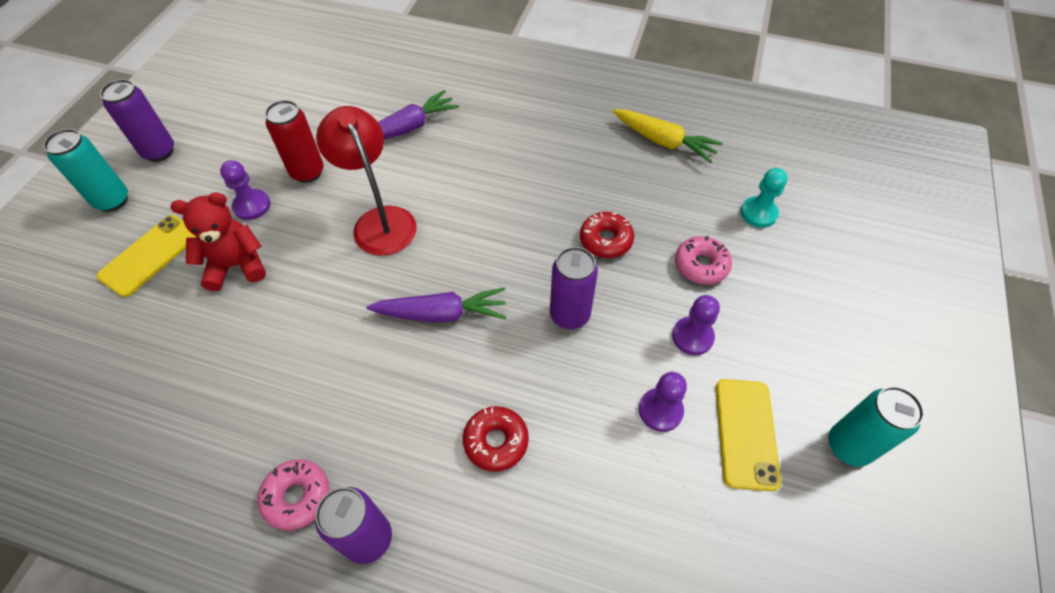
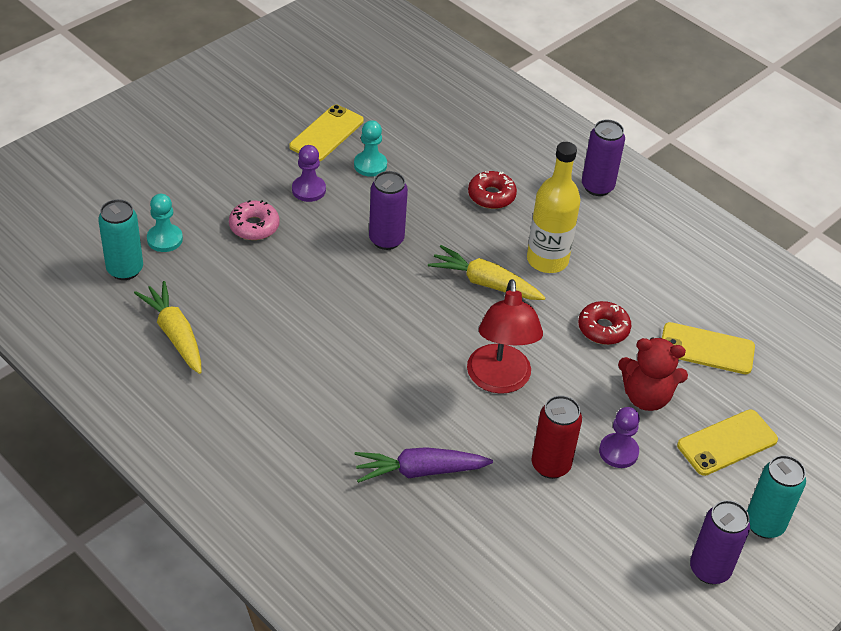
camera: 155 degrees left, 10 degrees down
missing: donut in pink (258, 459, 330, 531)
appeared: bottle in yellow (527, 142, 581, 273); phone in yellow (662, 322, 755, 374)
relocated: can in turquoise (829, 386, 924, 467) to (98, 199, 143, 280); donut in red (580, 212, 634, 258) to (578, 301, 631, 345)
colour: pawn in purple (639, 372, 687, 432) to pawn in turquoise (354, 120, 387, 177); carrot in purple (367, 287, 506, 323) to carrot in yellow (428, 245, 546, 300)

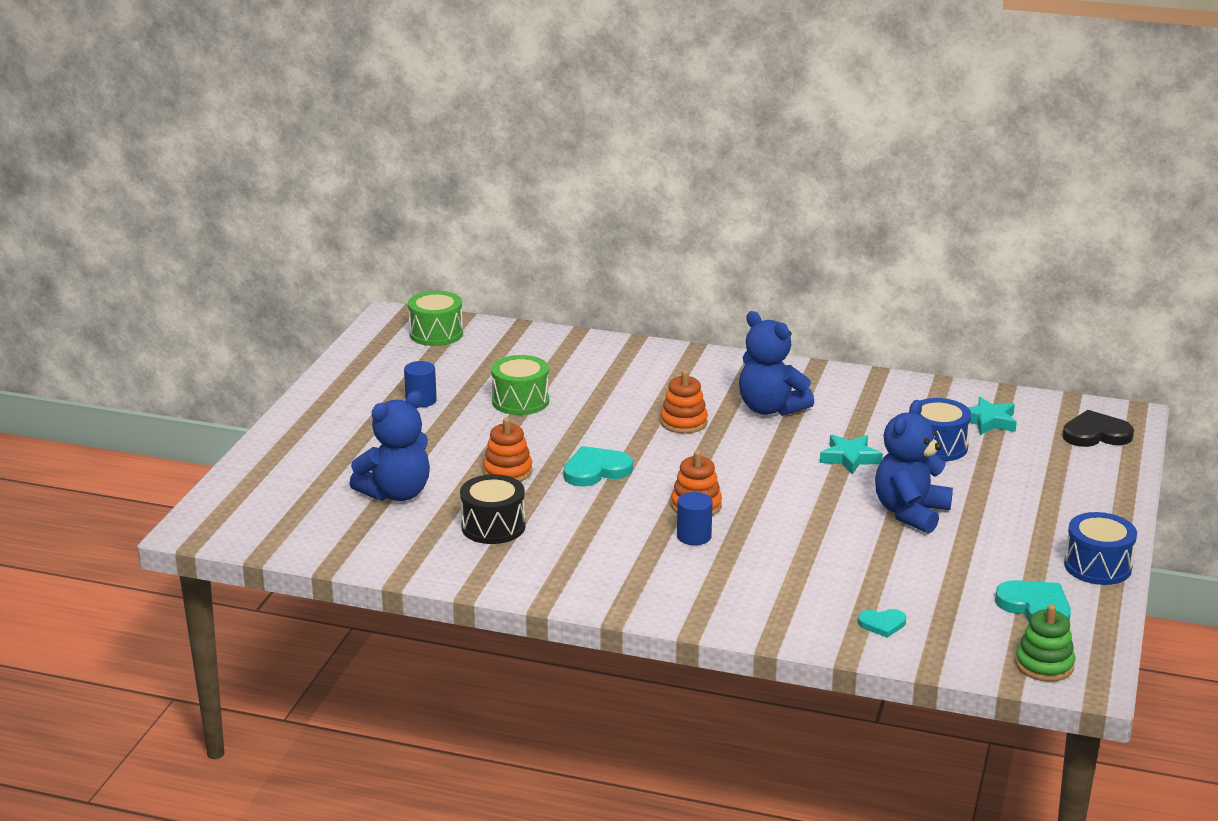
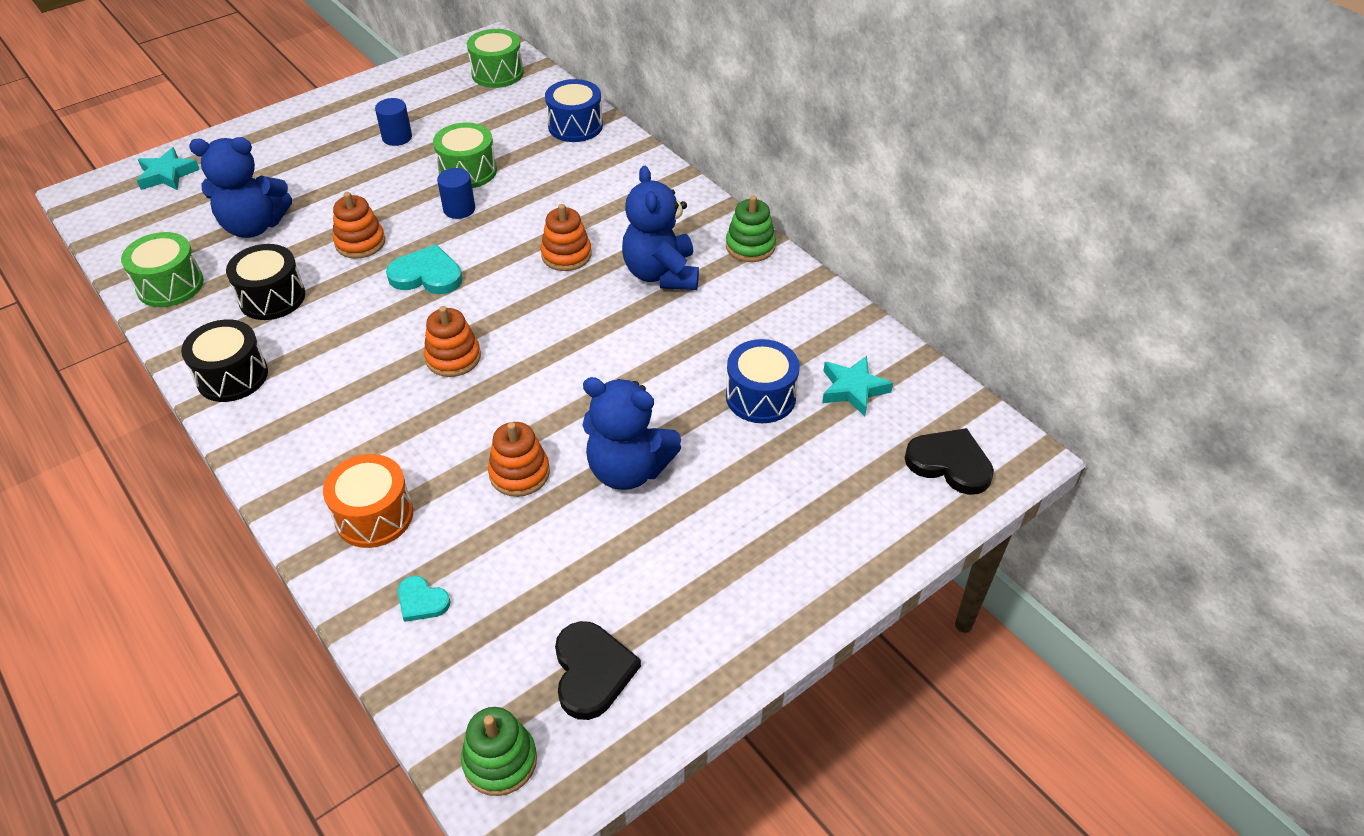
camera: 35 degrees right, 20 degrees up
appeared: drum in green (121, 232, 204, 307); drum in black (181, 319, 268, 402); drum in orange (323, 454, 413, 548); stacking toy in orange (488, 422, 550, 497); stacking toy in green (726, 195, 776, 262)
relocated: star in turquoise (820, 435, 883, 474) to (137, 147, 200, 191); cylinder in blue (677, 492, 712, 545) to (437, 168, 475, 219); drum in blue (1064, 512, 1137, 585) to (545, 79, 603, 142)
colour: heart in turquoise (995, 580, 1071, 621) to heart in black (555, 621, 641, 720)
spun: teddy bear in blue (875, 400, 953, 534) = (582, 377, 681, 490) 135 degrees counterclockwise

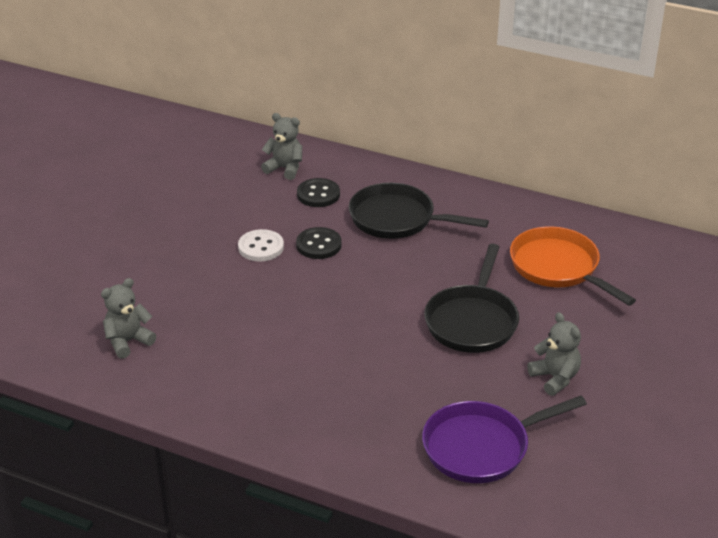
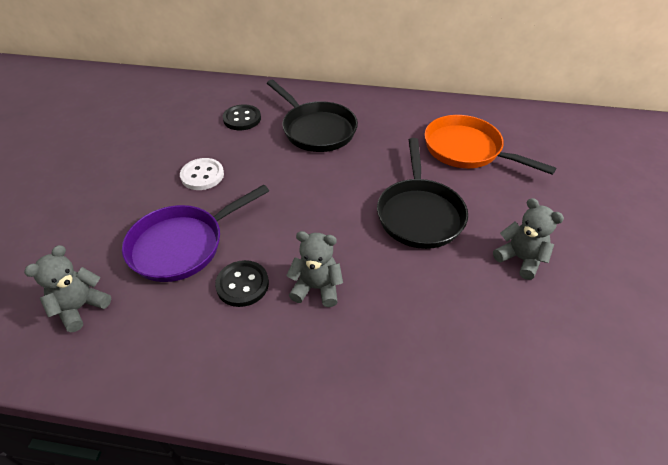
camera: 15 degrees left, 10 degrees up
relocated: pan in purple (422, 396, 587, 483) to (122, 185, 269, 282); button in black (296, 227, 342, 259) to (215, 260, 269, 307); teddy bear in grey (261, 113, 302, 180) to (286, 231, 343, 307)
spun: pan in black (349, 183, 489, 239) = (267, 80, 358, 152) 135 degrees counterclockwise

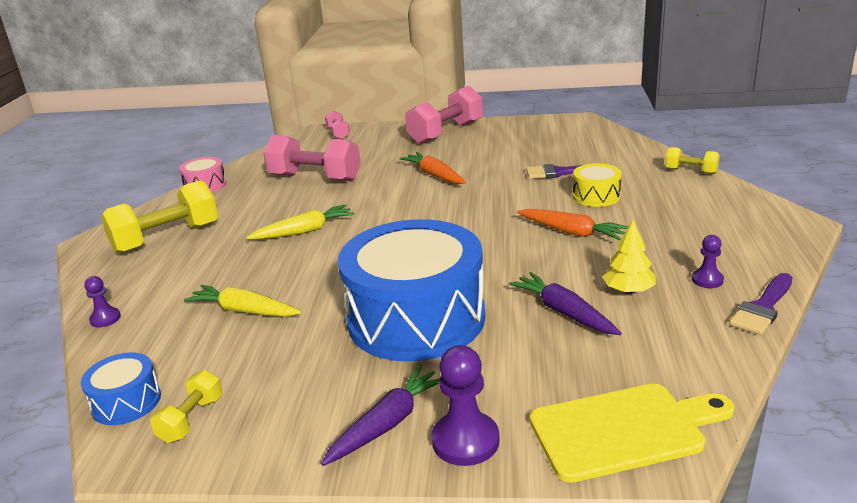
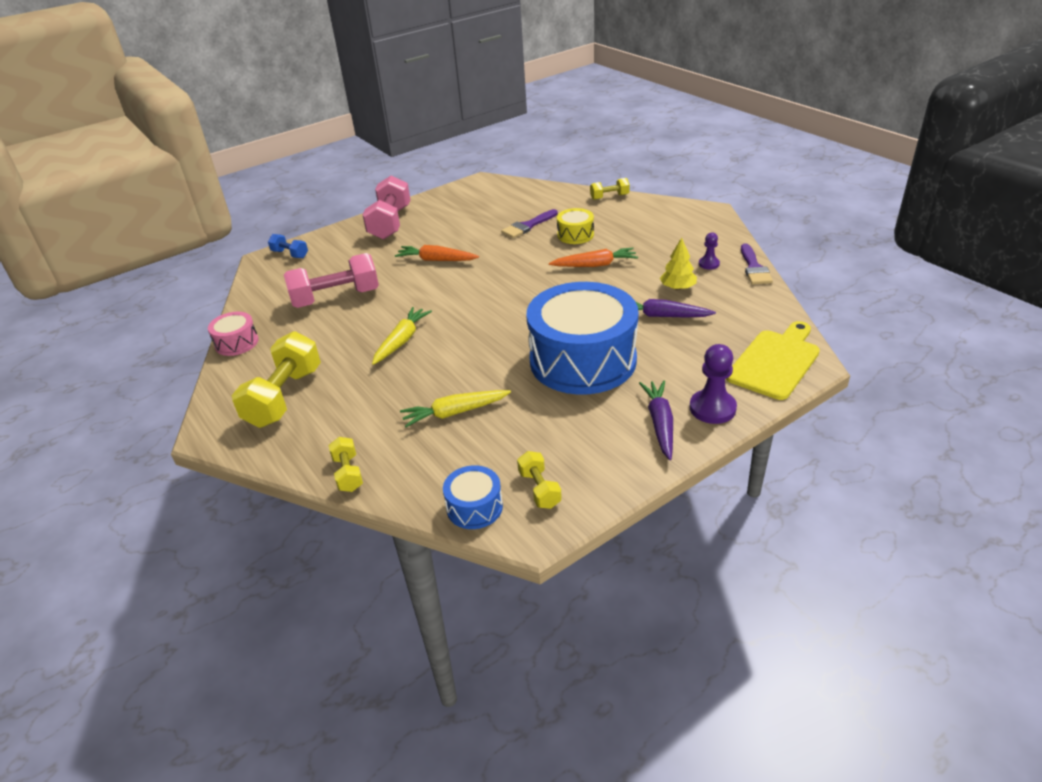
camera: 40 degrees left, 10 degrees up
exchanged: pawn in purple (84, 276, 121, 328) to dumbbell in yellow (329, 437, 363, 492)
colour: dumbbell in pink (325, 110, 350, 140) to dumbbell in blue (268, 234, 308, 258)

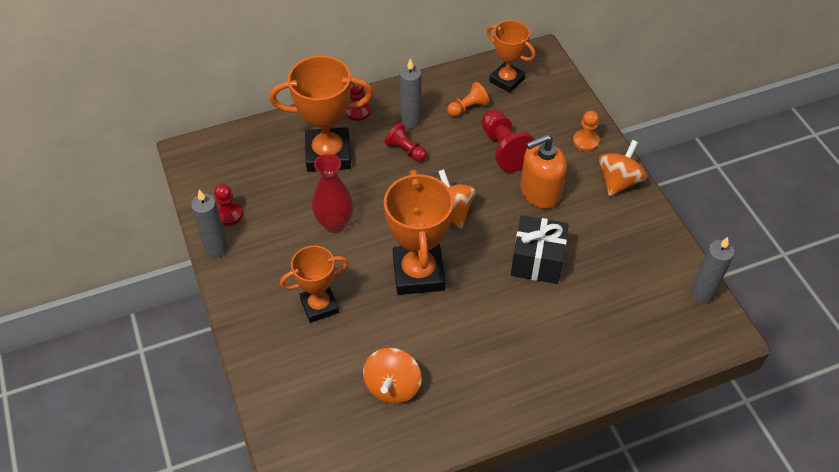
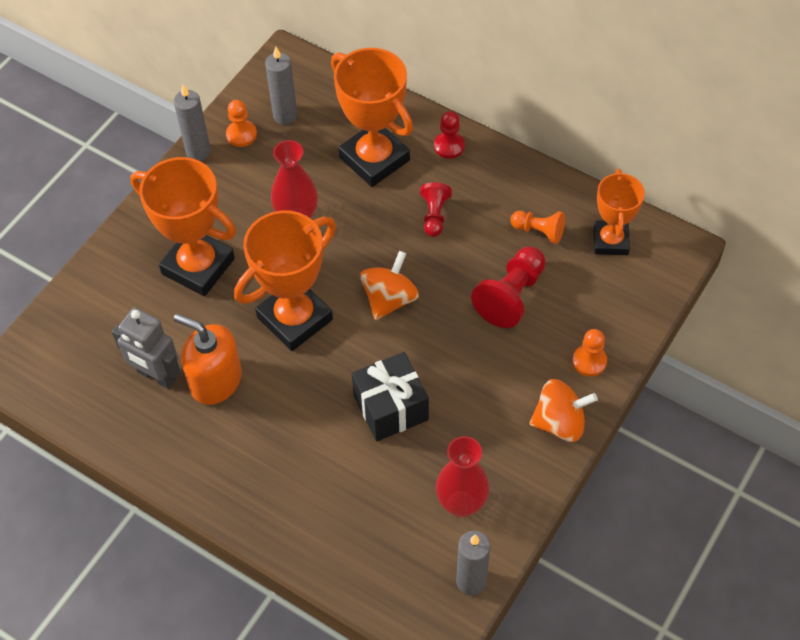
camera: 55 degrees right, 5 degrees up
appeared: vase in red (436, 436, 489, 517)
relocated: soap dispenser in orange (520, 134, 567, 209) to (173, 314, 242, 405); candle in grey (400, 59, 421, 128) to (265, 47, 297, 124)
exchanged: spinning top in orange (363, 348, 422, 404) to robot in grey (112, 307, 180, 389)
colour: pawn in red (214, 184, 243, 226) to pawn in orange (226, 100, 257, 147)
size: trophy in orange (280, 246, 349, 323) = (130, 157, 236, 296) x1.58

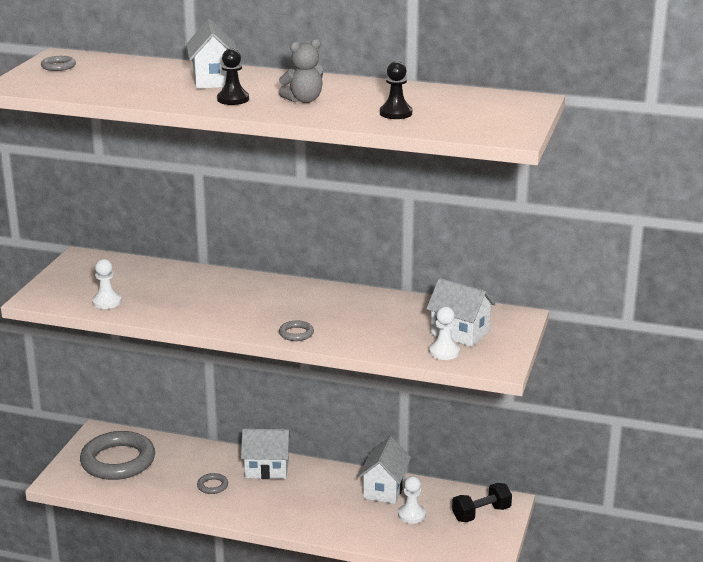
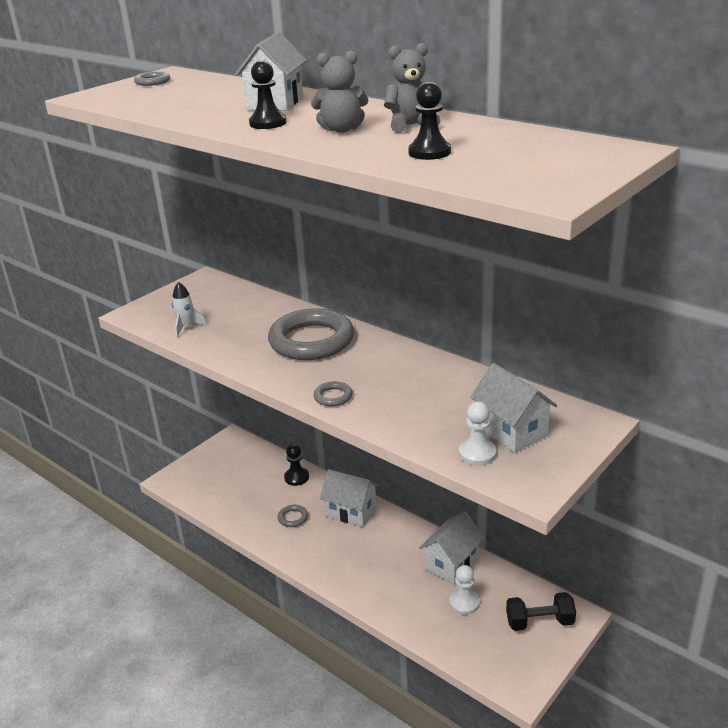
camera: 25 degrees right, 5 degrees up
appeared: pawn in black (284, 444, 309, 486); teddy bear in grey (384, 43, 440, 133)
relocated: ring in grey (80, 431, 155, 480) to (268, 308, 354, 360)
exchanged: pawn in white (92, 259, 122, 309) to rocket in white (172, 282, 207, 338)

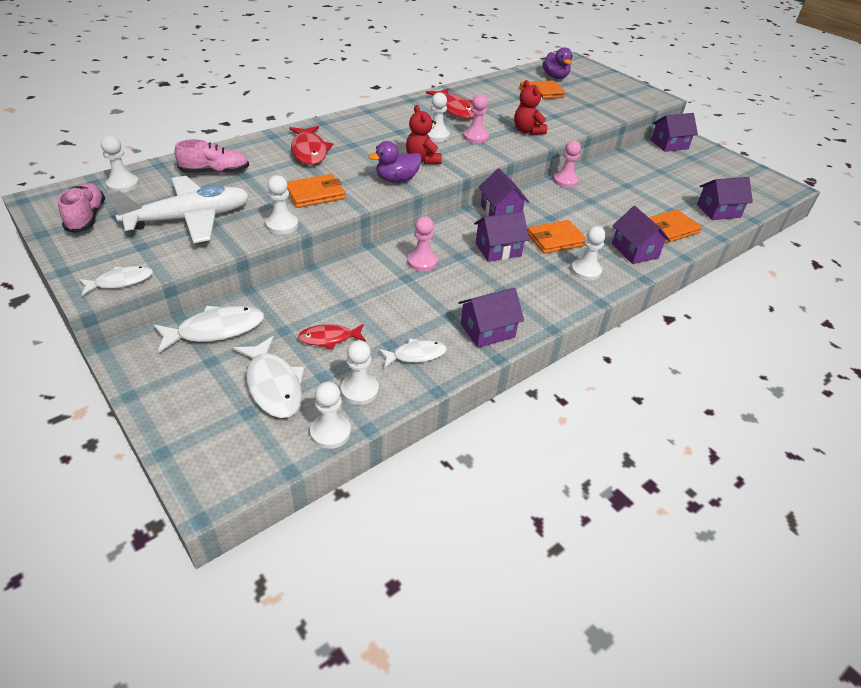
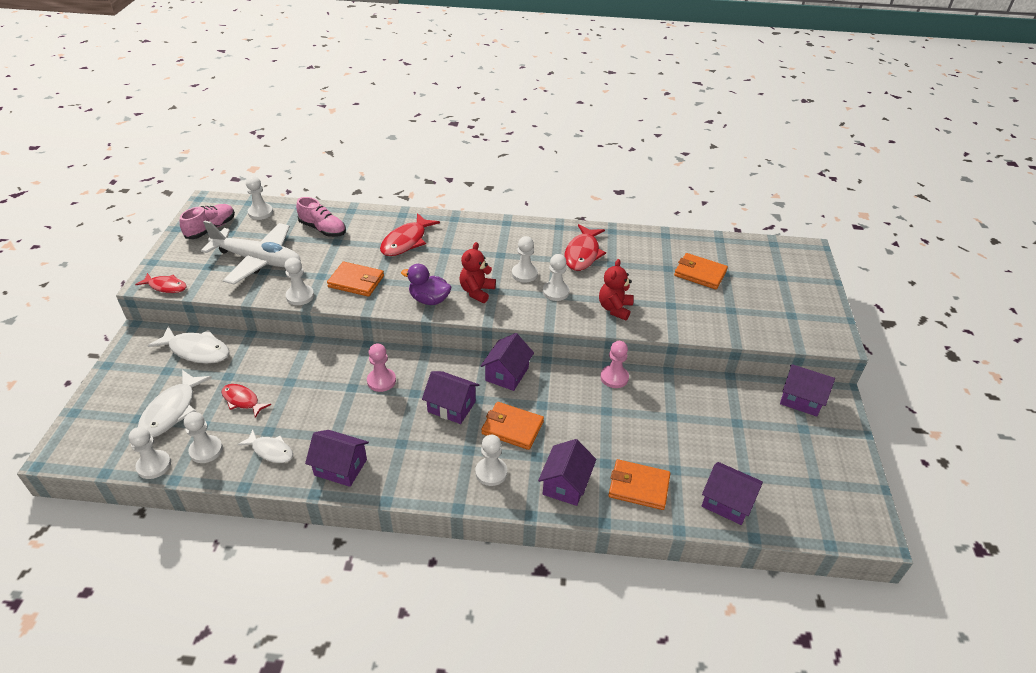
camera: 45 degrees right, 0 degrees up
missing: duck in purple (543, 47, 572, 79)
colour: fish in white (79, 266, 153, 296) to fish in red (135, 273, 187, 293); pawn in pink (464, 94, 489, 144) to pawn in white (543, 254, 570, 301)

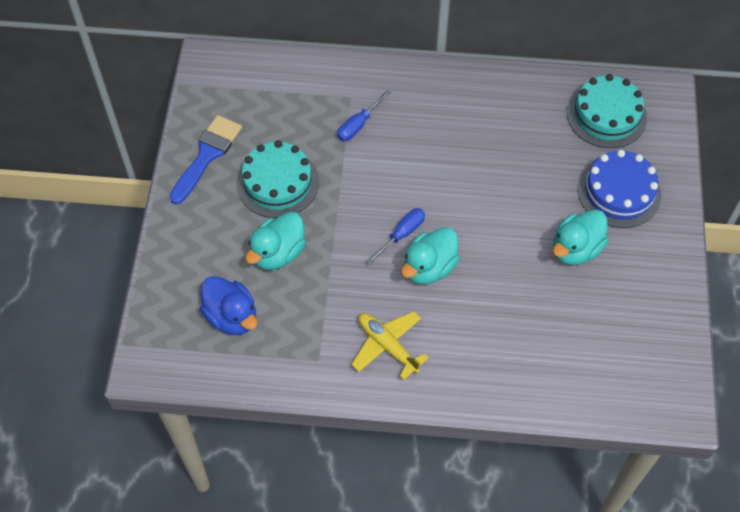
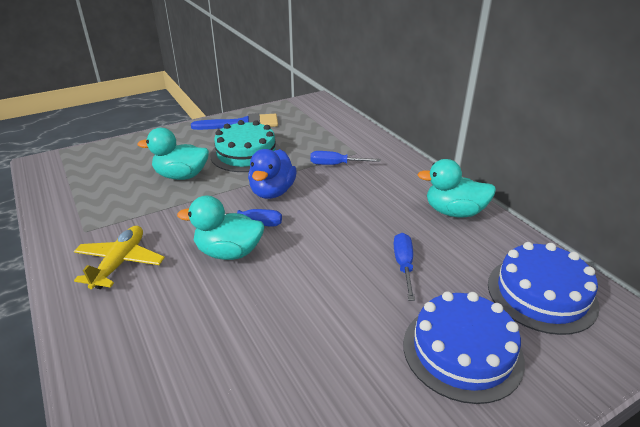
camera: 55 degrees right, 25 degrees down
appeared: screwdriver in blue (394, 233, 415, 301)
relocated: duck in blue (200, 276, 257, 335) to (248, 149, 297, 199); duck in turquoise (553, 209, 608, 265) to (417, 159, 496, 218)
colour: cake in turquoise (567, 74, 647, 148) to cake in blue (488, 242, 600, 335)

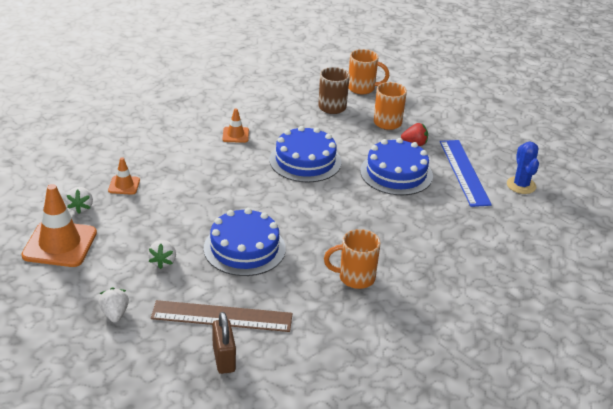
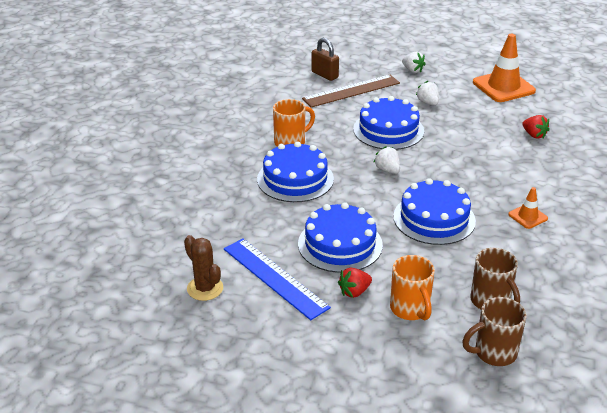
camera: 150 degrees right, 0 degrees up
appeared: cake in blue (257, 141, 334, 202)
relocated: strawberry in white (66, 187, 93, 214) to (373, 146, 400, 174)
exchanged: traffic cone in orange (108, 157, 140, 195) to strawberry in red (522, 115, 550, 139)
colour: cactus in blue (507, 142, 539, 194) to cactus in brown (184, 235, 223, 301); mug in orange (349, 49, 390, 94) to mug in brown (462, 297, 527, 366)

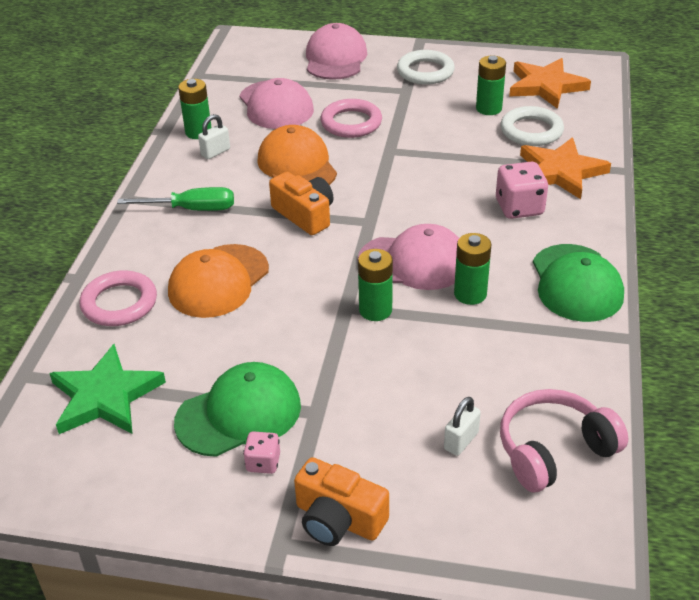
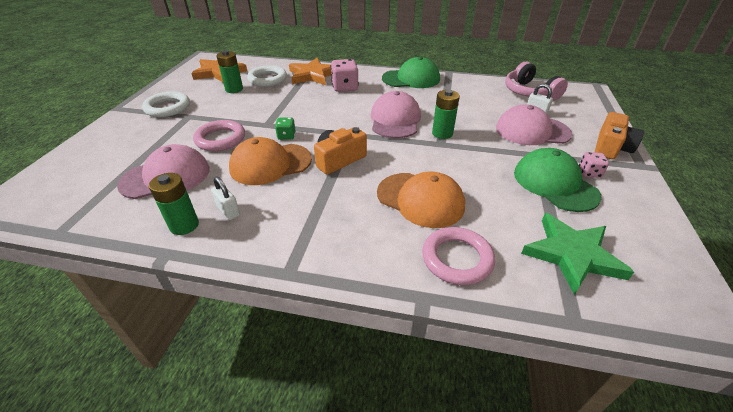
camera: 90 degrees left, 0 degrees up
missing: screwdriver in green (117, 187, 234, 211); battery in green (454, 233, 491, 305)
appeared: dice in green (275, 117, 296, 140)
relocated: cap in pink (306, 23, 367, 80) to (496, 104, 573, 145)

